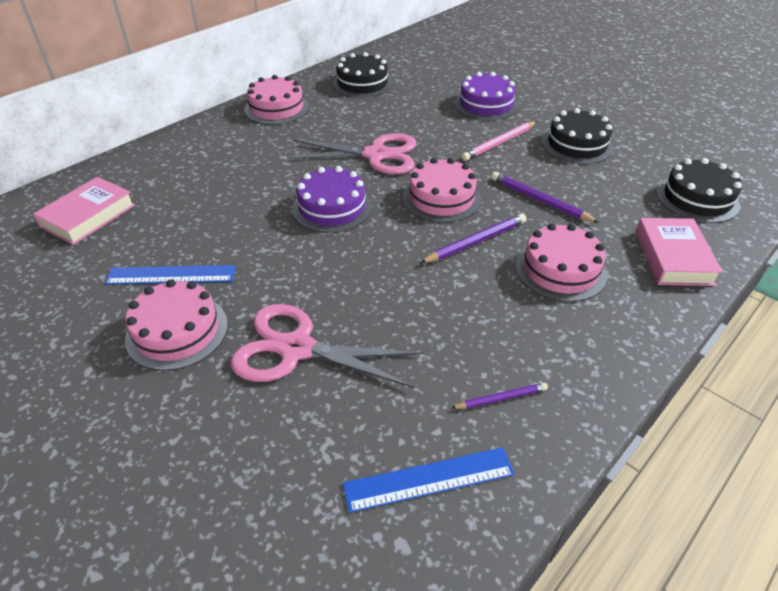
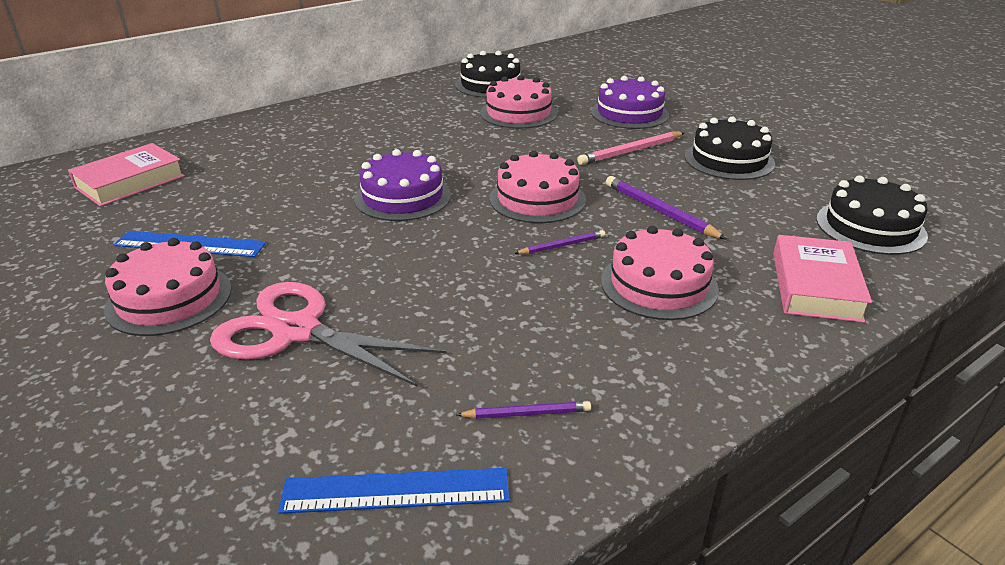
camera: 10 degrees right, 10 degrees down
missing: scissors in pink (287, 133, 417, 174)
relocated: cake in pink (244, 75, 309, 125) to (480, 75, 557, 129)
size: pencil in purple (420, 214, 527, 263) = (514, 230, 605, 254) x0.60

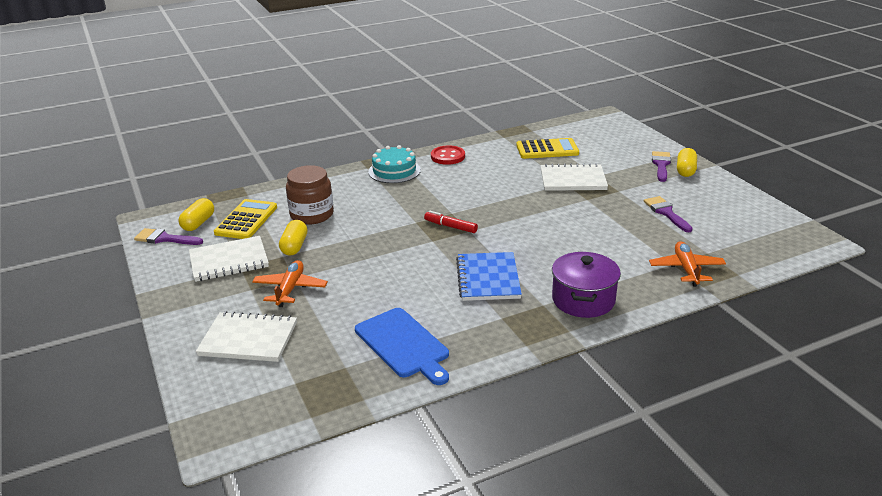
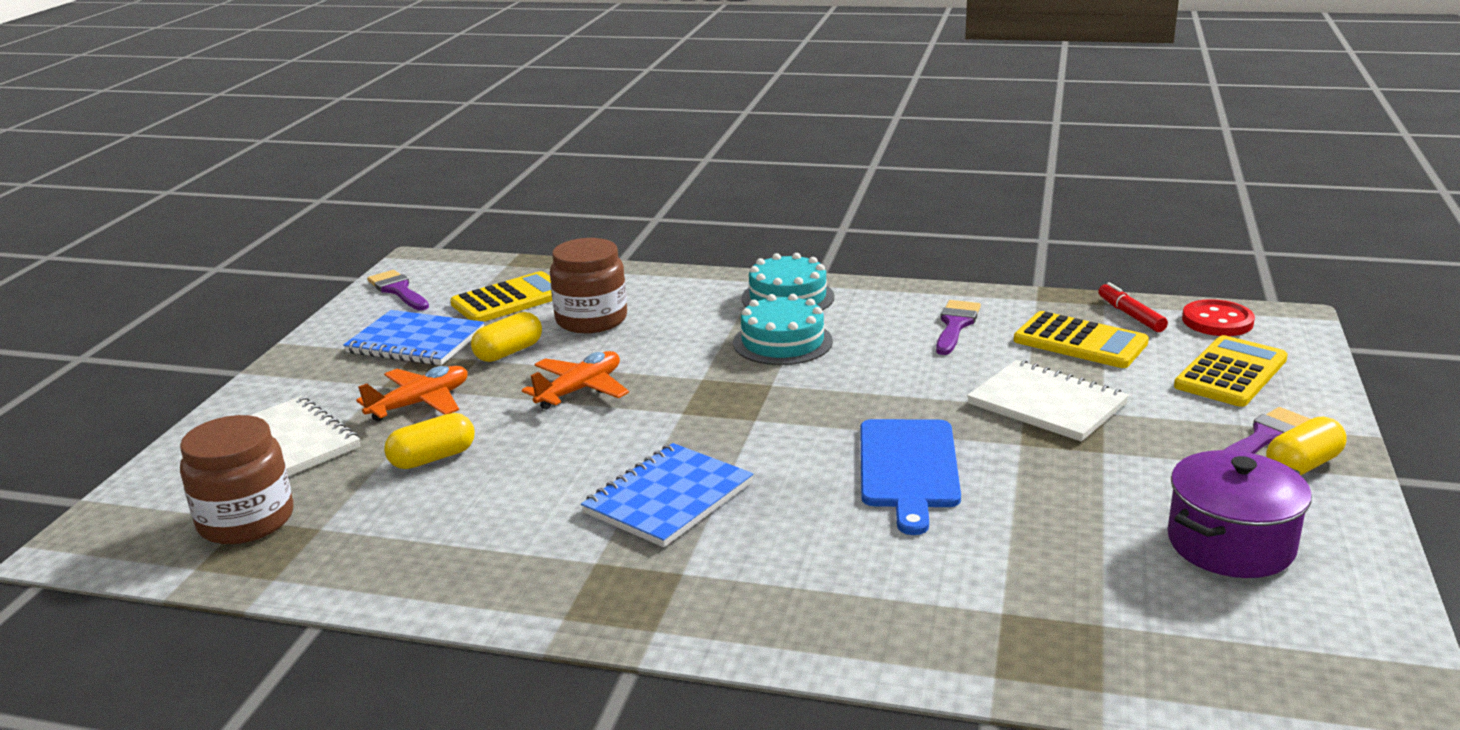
camera: 40 degrees right, 5 degrees down
appeared: jar in brown (180, 415, 293, 544); cake in turquoise (733, 294, 833, 365); calculator in yellow (1174, 335, 1288, 407)
relocated: capsule in yellow (178, 198, 214, 231) to (384, 413, 475, 469); plane in orange (649, 241, 726, 287) to (522, 351, 629, 410); cutting board in blue (355, 308, 449, 385) to (860, 419, 961, 535); brush in purple (644, 196, 693, 232) to (936, 300, 981, 355); marker in red (424, 211, 478, 233) to (1098, 282, 1168, 332); pot in purple (552, 252, 621, 318) to (1167, 450, 1312, 578); button in red (431, 145, 465, 165) to (1182, 299, 1255, 336)
colour: notebook in white (189, 236, 269, 282) to notebook in blue (343, 310, 485, 365)

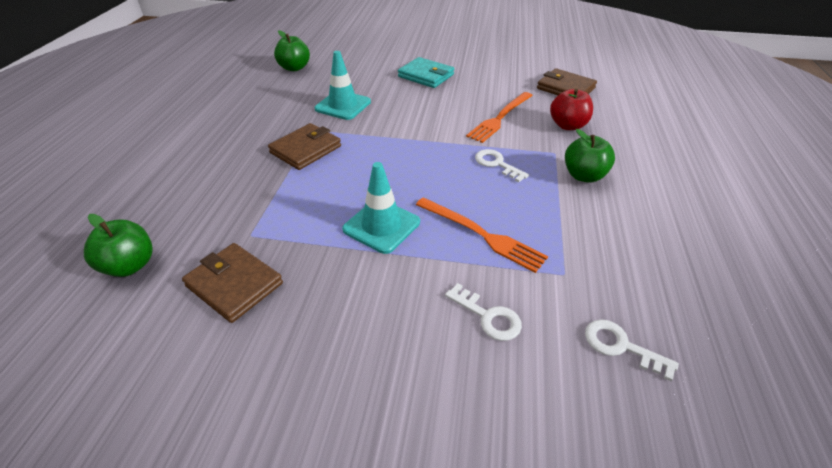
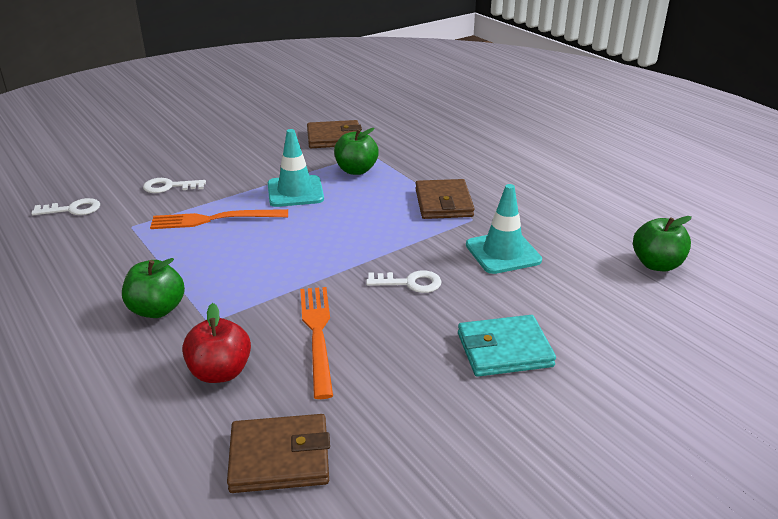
camera: 135 degrees right, 10 degrees down
relocated: apple in green (84, 214, 153, 277) to (334, 128, 379, 175); key in white (475, 149, 529, 182) to (366, 270, 442, 293)

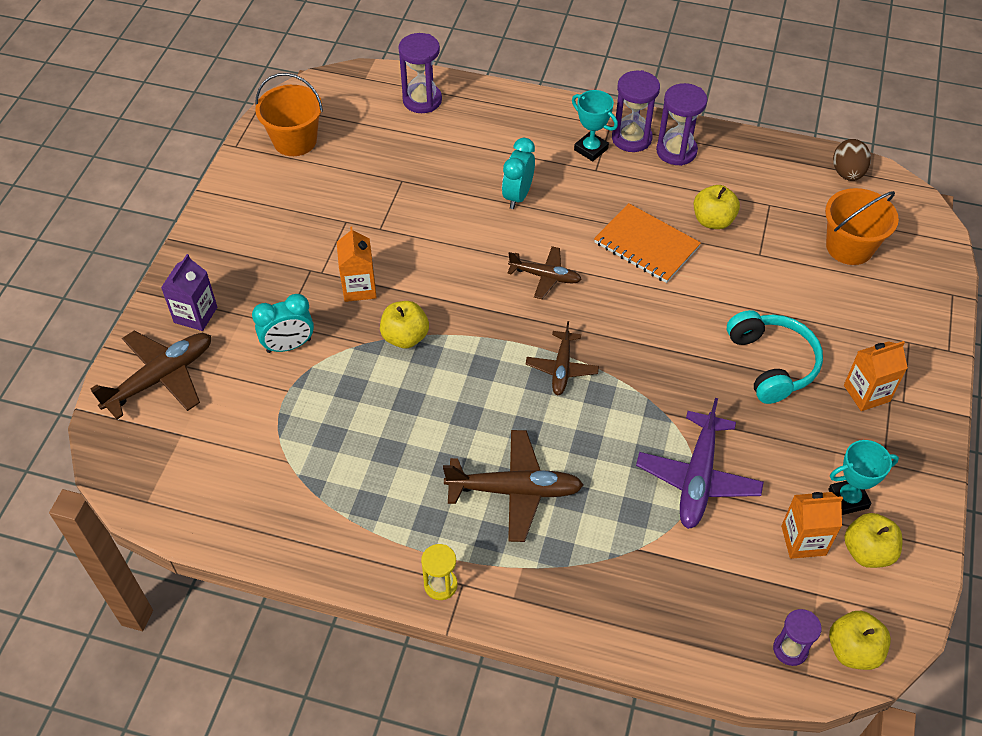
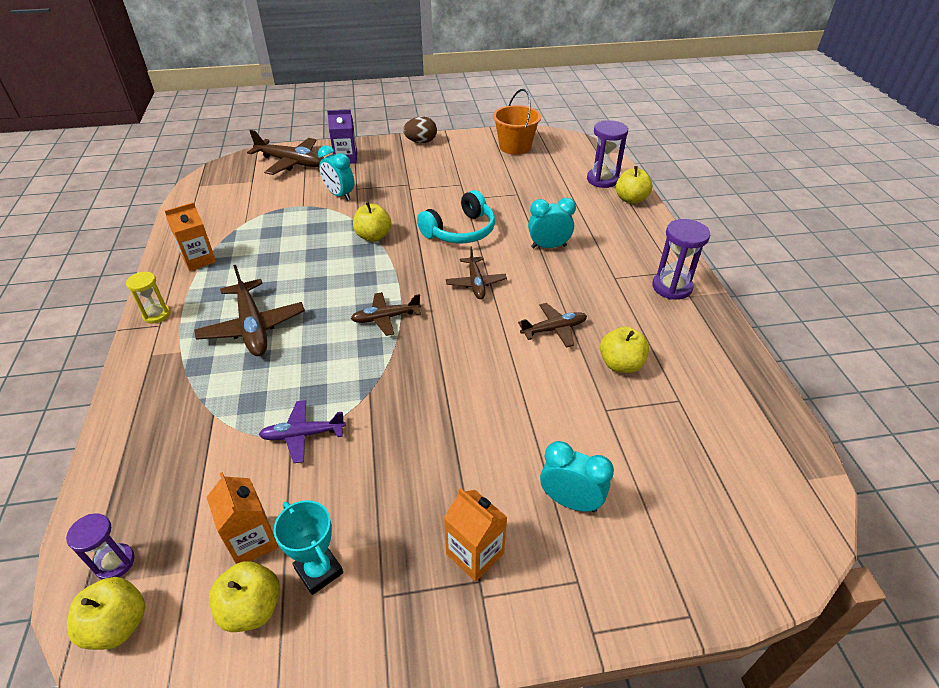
camera: 65 degrees right, 10 degrees down
missing: trophy in turquoise (572, 90, 618, 161); hourglass in purple (656, 83, 708, 166); bucket in orange (825, 188, 899, 265)
appeared: clock in turquoise (540, 441, 614, 513); apple in yellow (616, 166, 652, 204)
relocated: carton in orange (337, 226, 377, 302) to (165, 202, 216, 271); egg in brown (833, 139, 871, 181) to (403, 117, 437, 143); headphones in turquoise (727, 310, 823, 404) to (417, 190, 495, 243)
exchanged: notebook in orange (594, 203, 701, 283) to plane in brown (518, 303, 587, 348)
size: plane in purple (636, 398, 764, 529) = (259, 400, 346, 463) x0.62

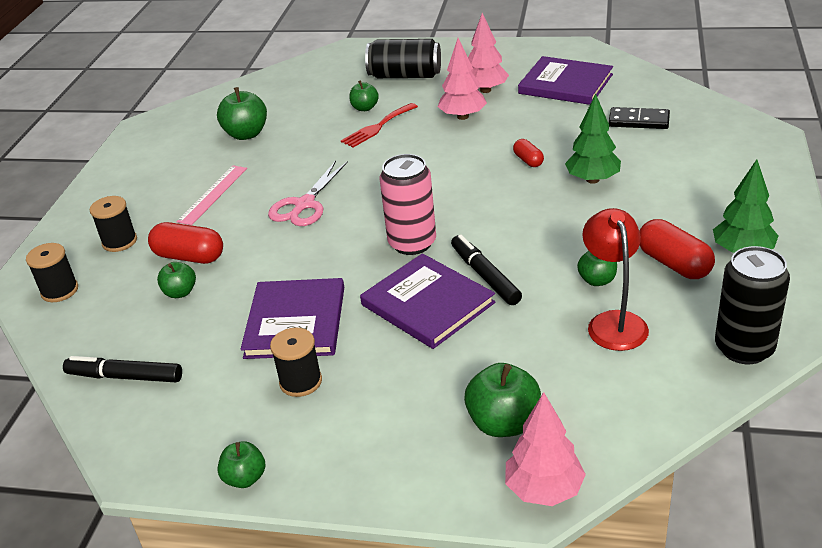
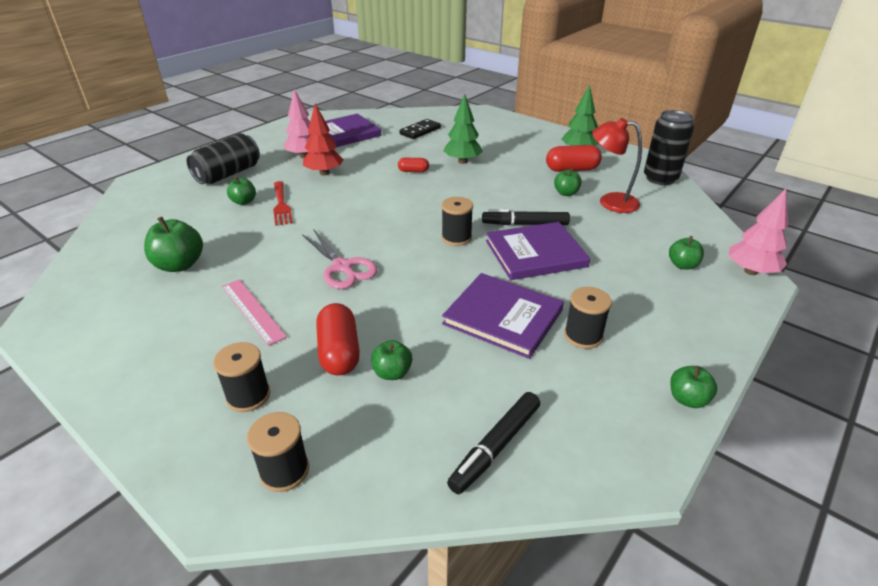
camera: 65 degrees left, 0 degrees up
exchanged: can in pink (380, 154, 436, 255) to spool in black (441, 197, 473, 246)
colour: tree in pink (438, 38, 487, 120) to tree in red (303, 104, 344, 176)
spun: capsule in red (148, 222, 223, 264) = (316, 303, 360, 375) 60 degrees counterclockwise
size: apple in green (464, 363, 541, 437) = (669, 236, 704, 270) x0.61

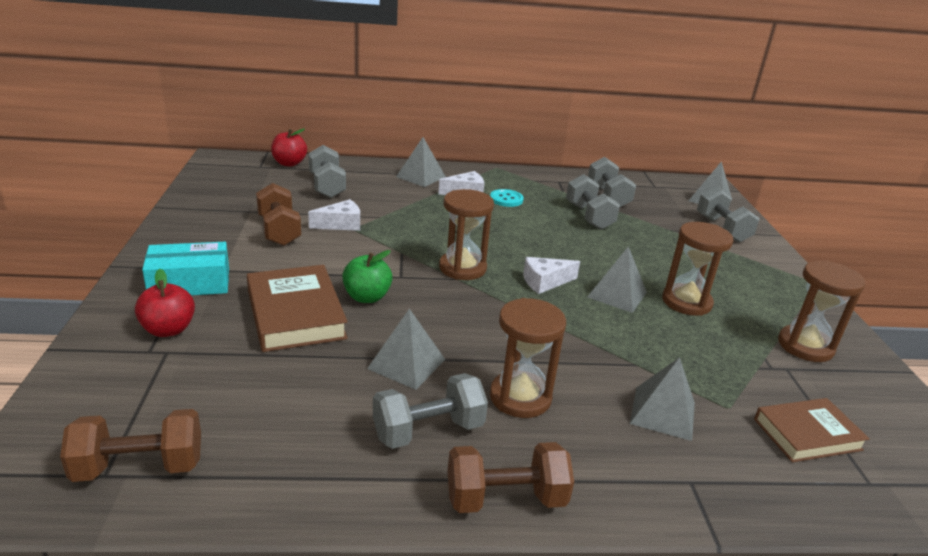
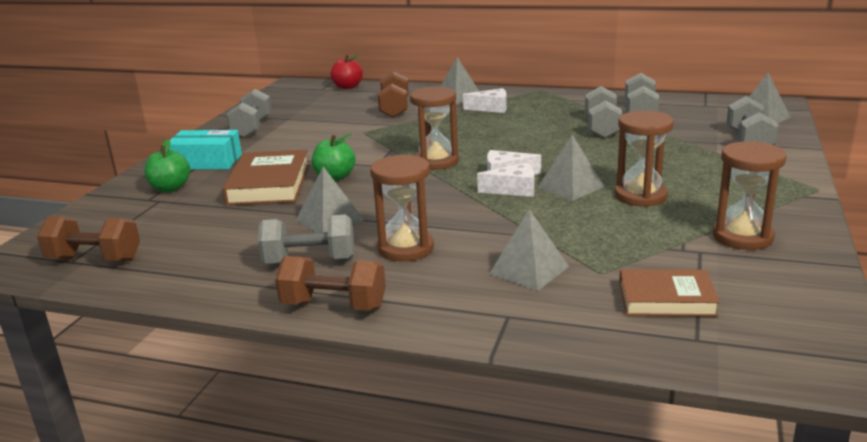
camera: 25 degrees right, 5 degrees down
missing: button in turquoise (490, 189, 524, 207)
relocated: dumbbell in grey (309, 145, 346, 198) to (226, 89, 272, 138); dumbbell in brown (256, 183, 301, 246) to (378, 72, 409, 118); cheese in white (308, 199, 360, 231) to (477, 162, 534, 197)
colour: apple in red (135, 269, 195, 337) to apple in green (144, 139, 190, 192)

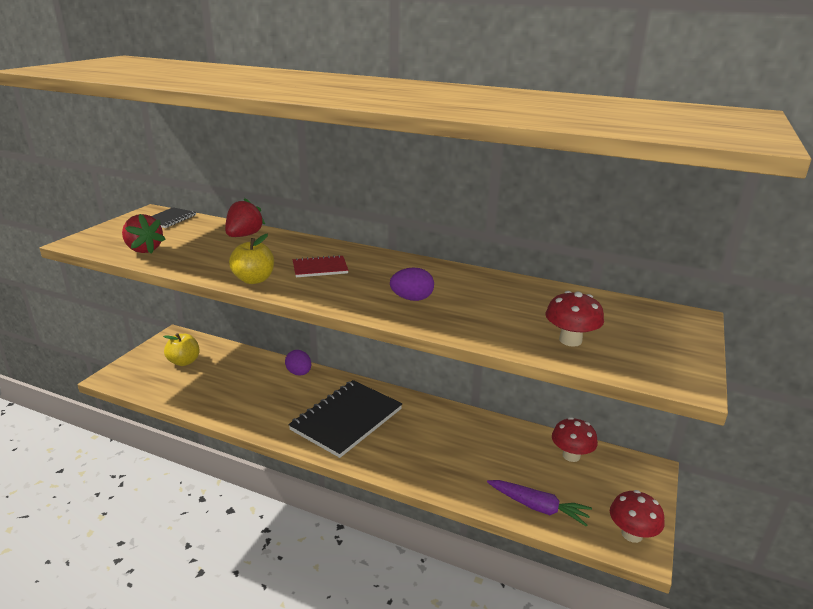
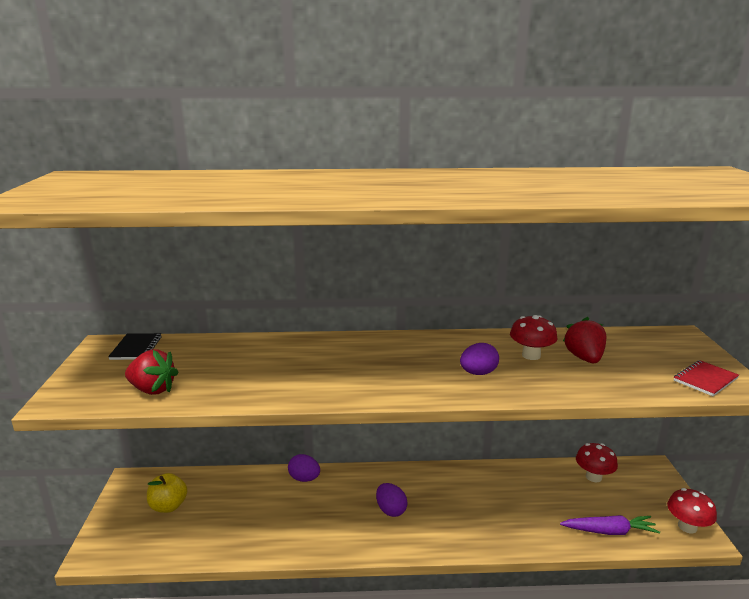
camera: 25 degrees left, 5 degrees down
missing: apple in yellow (229, 234, 274, 284)
relocated: mushroom in red (545, 291, 604, 347) to (510, 315, 558, 360); strawberry in red (225, 198, 265, 237) to (563, 317, 606, 363); notebook in red (293, 255, 348, 277) to (674, 360, 739, 396)
exchanged: notebook in black (288, 380, 402, 458) to egg in purple (376, 483, 408, 517)

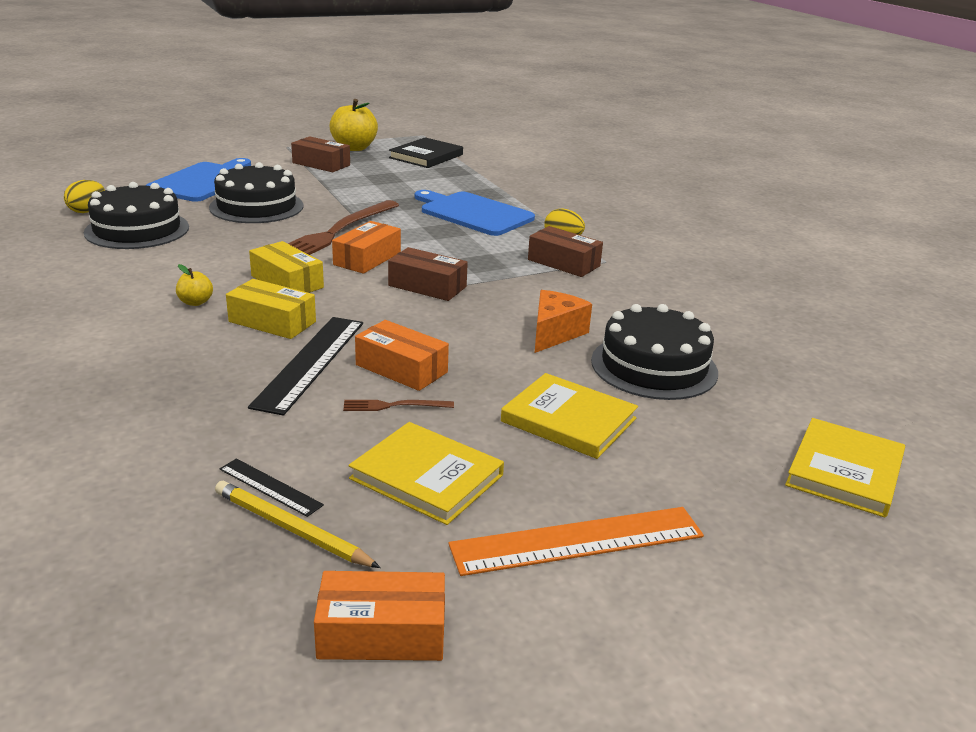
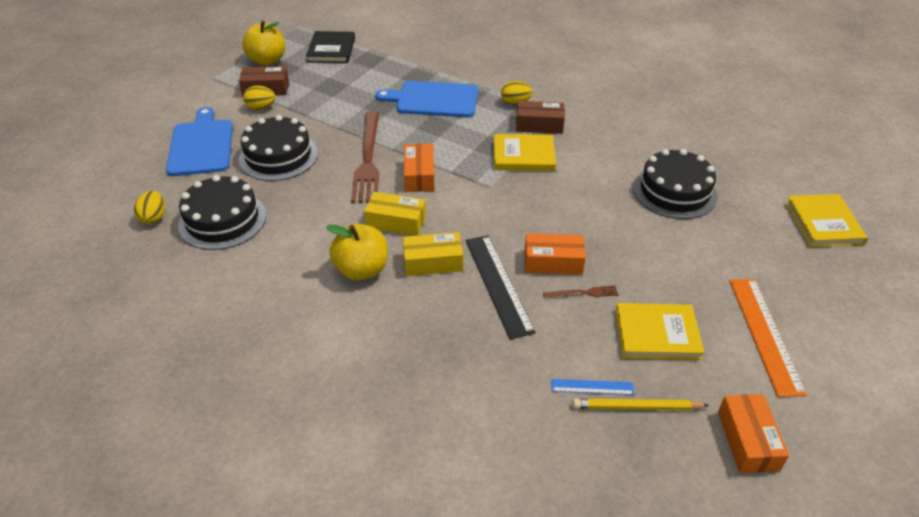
camera: 30 degrees left, 15 degrees up
missing: box in brown (388, 247, 468, 301); cheese in orange (535, 290, 592, 353)
appeared: egg in yellow (243, 86, 275, 110)
relocated: book in yellow (501, 373, 638, 459) to (494, 134, 556, 171)
colour: ruler in black (220, 458, 324, 517) to ruler in blue (551, 379, 634, 395)
spun: fork in brown (343, 400, 454, 411) = (543, 286, 618, 298) 150 degrees counterclockwise; box in orange (314, 571, 445, 661) = (718, 394, 789, 473) 60 degrees counterclockwise; ruler in orange (448, 507, 704, 576) = (729, 279, 807, 397) 45 degrees counterclockwise
size: apple in yellow (176, 264, 213, 306) = (326, 224, 388, 280) x2.04

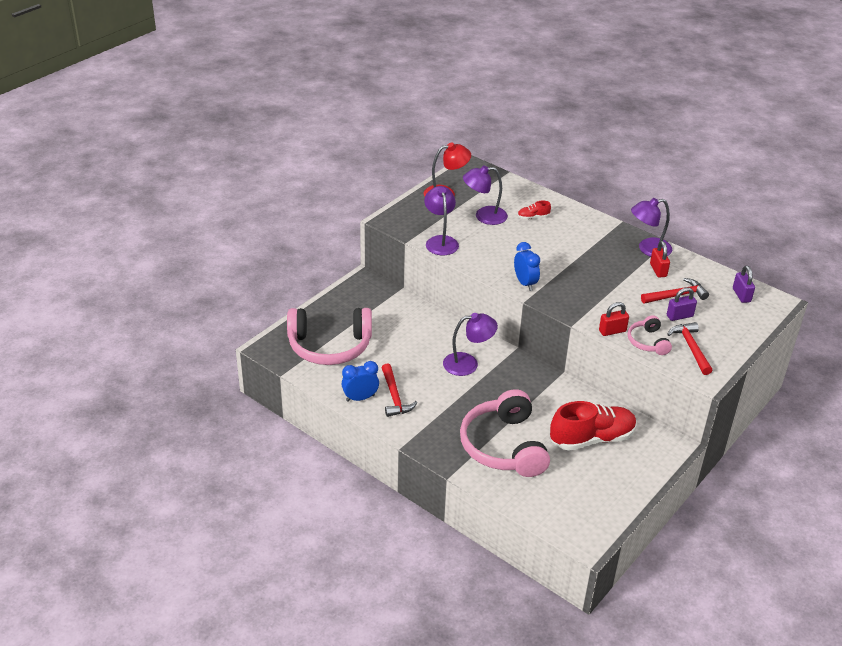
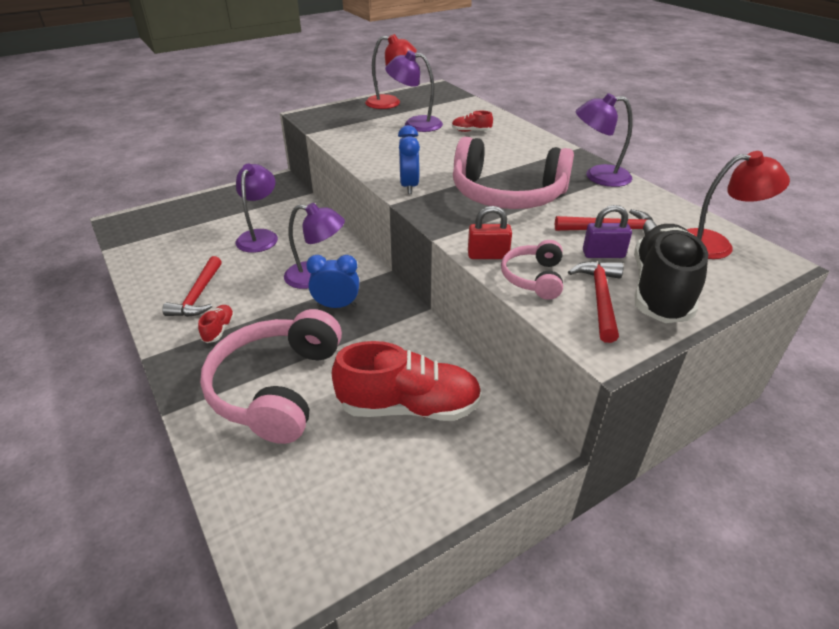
camera: 20 degrees right, 0 degrees up
missing: padlock in red (650, 241, 670, 278)
appeared: shoe in red (198, 305, 235, 343); shoe in black (634, 224, 708, 323)
relocated: lamp in purple (424, 186, 459, 255) to (236, 164, 278, 253); clock in blue (342, 361, 379, 402) to (306, 255, 359, 308); headphones in pink (287, 308, 372, 365) to (453, 137, 574, 209)
exchanged: padlock in purple (733, 266, 755, 303) to lamp in red (686, 151, 790, 259)

